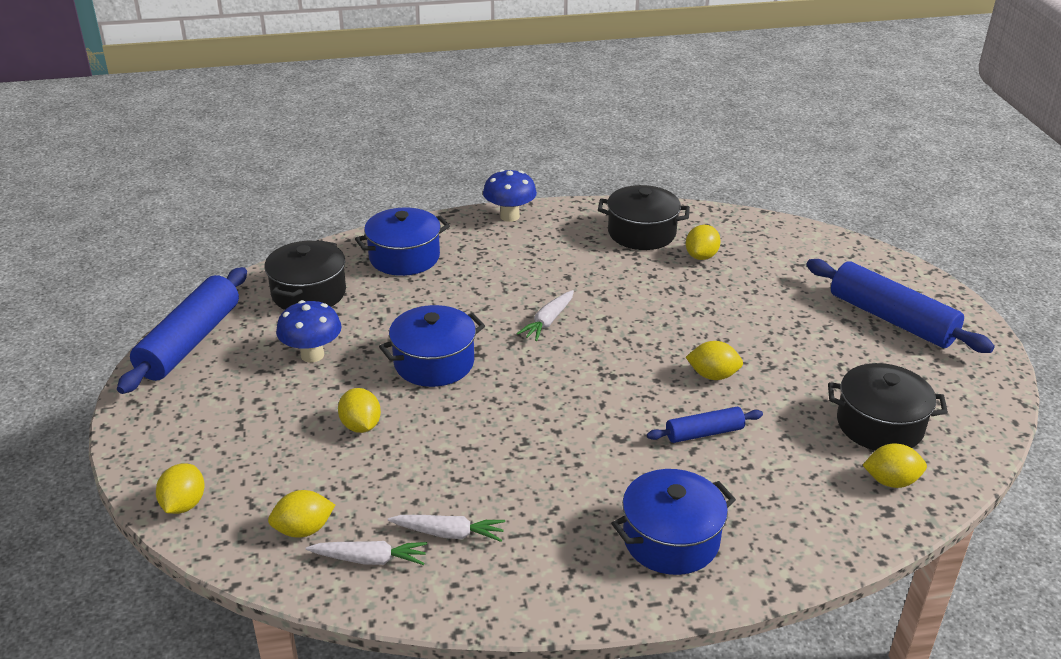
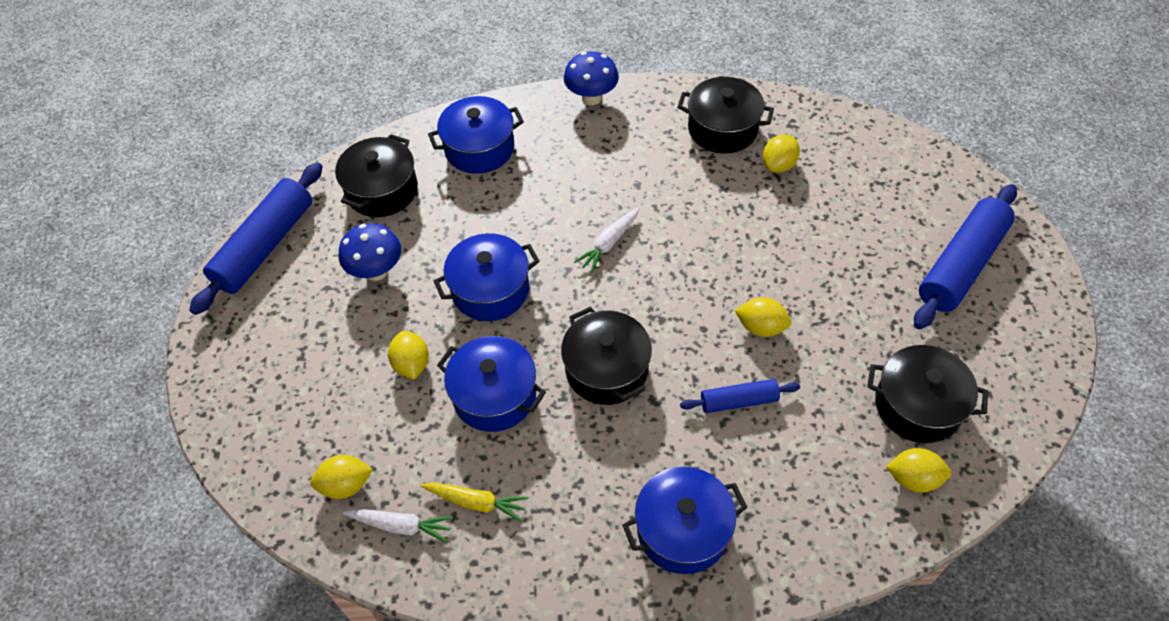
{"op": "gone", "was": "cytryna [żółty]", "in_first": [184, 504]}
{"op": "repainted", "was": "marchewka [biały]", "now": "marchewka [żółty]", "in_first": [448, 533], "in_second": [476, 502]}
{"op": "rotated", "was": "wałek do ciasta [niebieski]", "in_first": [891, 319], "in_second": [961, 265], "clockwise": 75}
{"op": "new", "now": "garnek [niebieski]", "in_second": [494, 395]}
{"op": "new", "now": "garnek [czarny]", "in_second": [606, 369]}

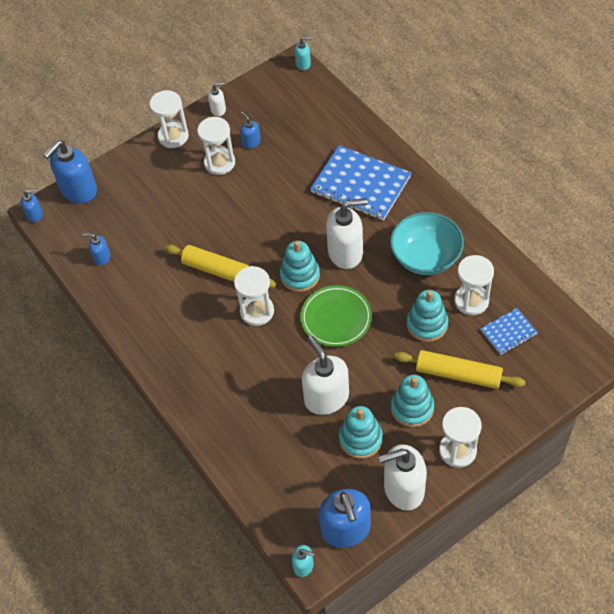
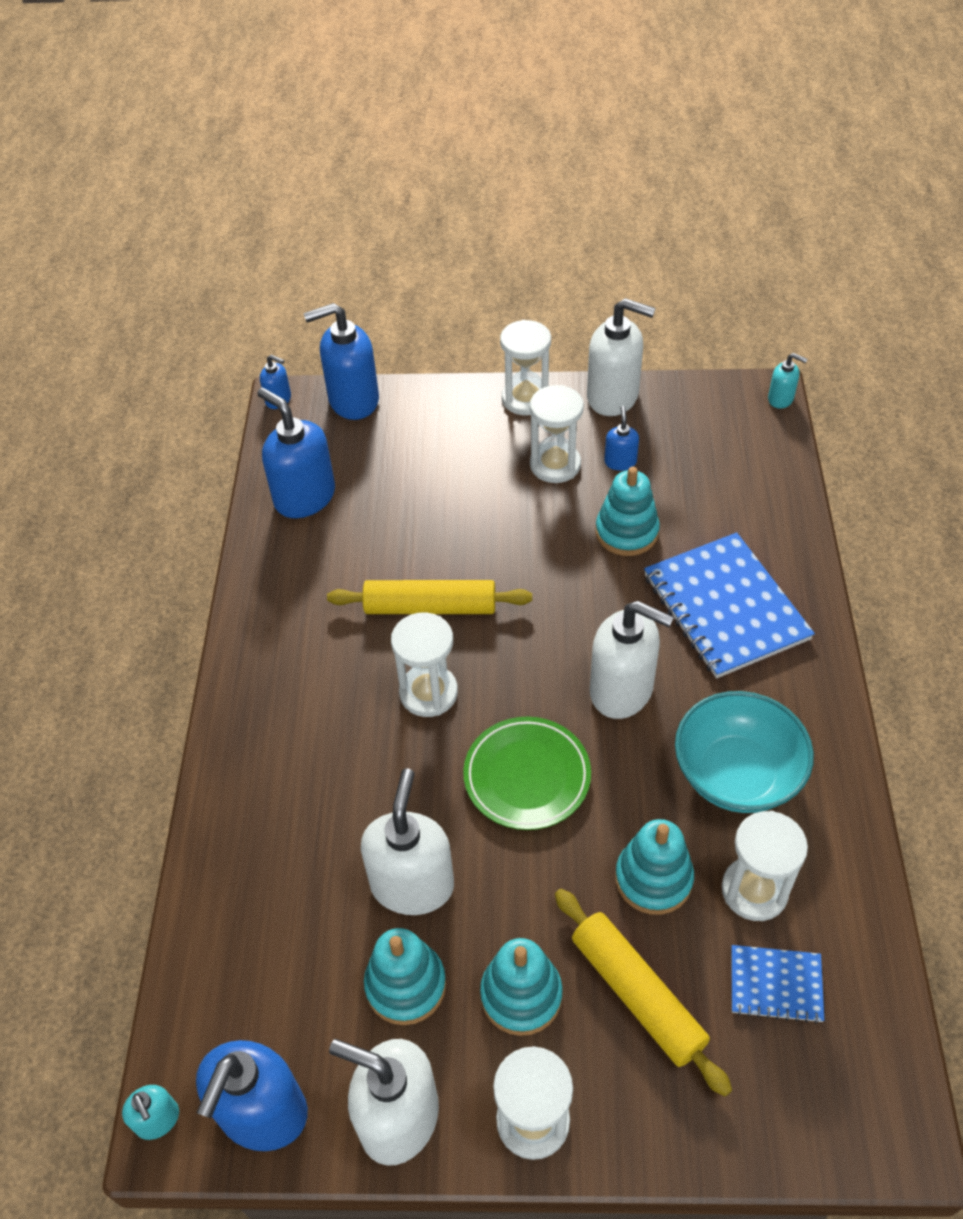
{"op": "scaled", "was": "dozownik mydła [niebieski]", "in_first": [102, 257], "in_second": [304, 497], "ratio": 2.04}
{"op": "rotated", "was": "wałek do ciasta [żółty]", "in_first": [220, 271], "in_second": [430, 607], "clockwise": -60}
{"op": "scaled", "was": "dozownik mydła [biały]", "in_first": [218, 109], "in_second": [613, 397], "ratio": 2.04}
{"op": "shifted", "was": "zabawka nakładanka [turkusowy]", "in_first": [300, 275], "in_second": [626, 532]}

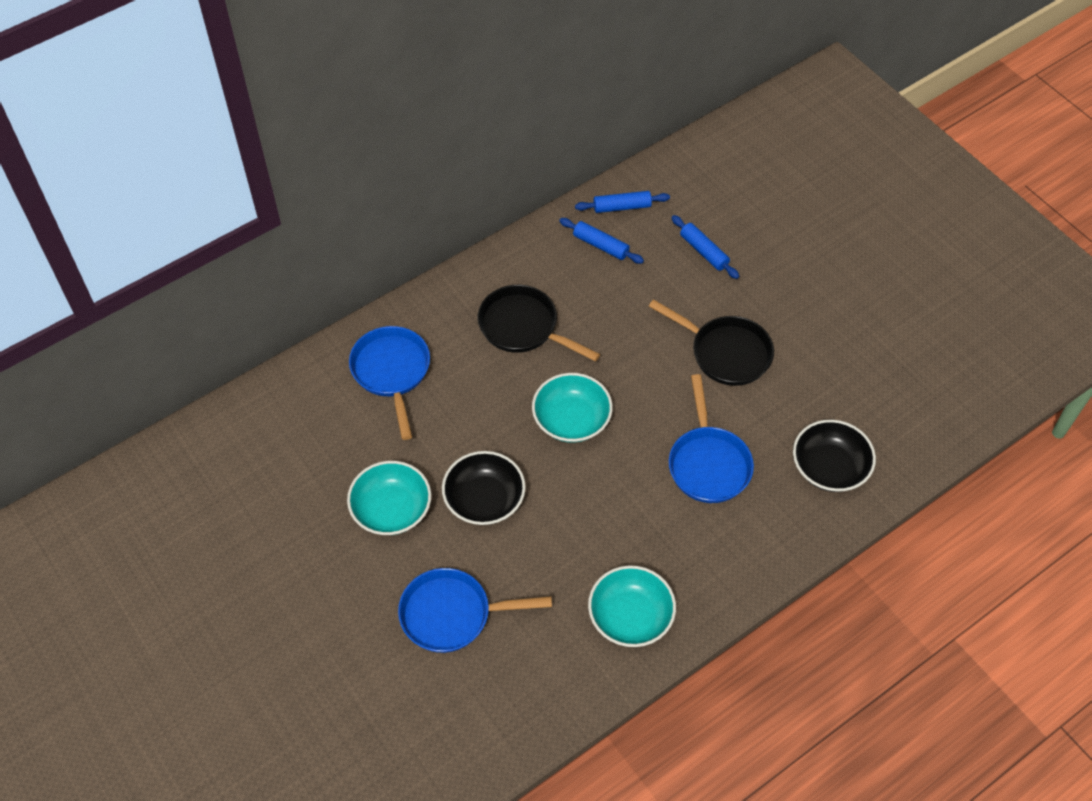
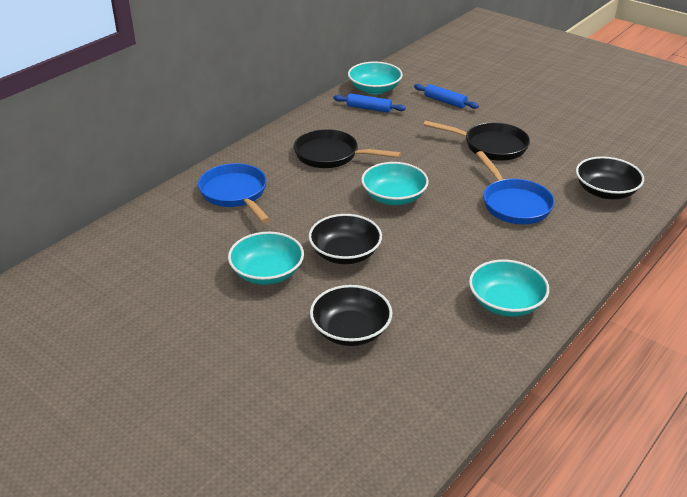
{"op": "swapped", "was": "patelnia [niebieski]", "now": "miska [czarny]", "in_first": [452, 614], "in_second": [351, 330]}
{"op": "swapped", "was": "wałek do ciasta [niebieski]", "now": "miska [turkusowy]", "in_first": [622, 207], "in_second": [374, 89]}

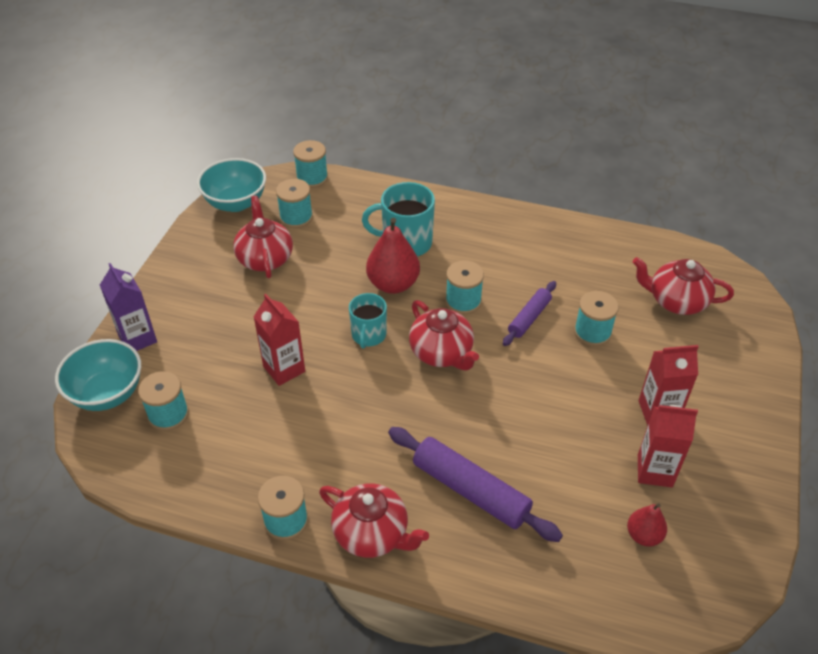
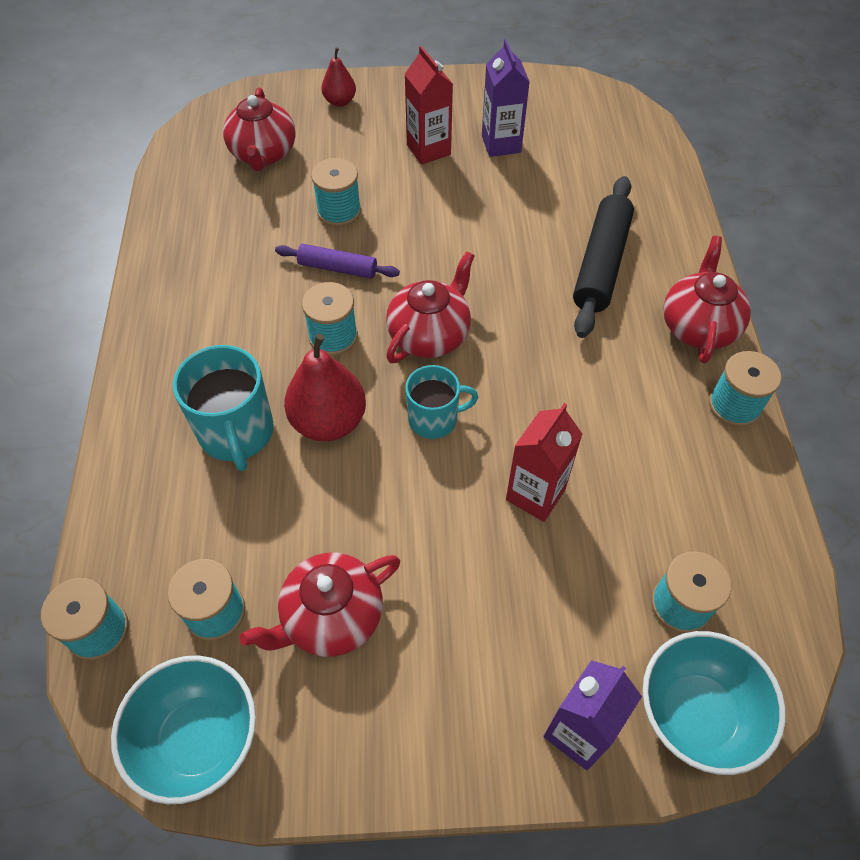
{"op": "repainted", "was": "wałek do ciasta [fioletowy]", "now": "wałek do ciasta [czarny]", "in_first": [470, 490], "in_second": [600, 264]}
{"op": "shifted", "was": "gruszka [czerwony]", "in_first": [643, 535], "in_second": [340, 101]}
{"op": "repainted", "was": "karton mleka [czerwony]", "now": "karton mleka [fioletowy]", "in_first": [654, 471], "in_second": [501, 144]}

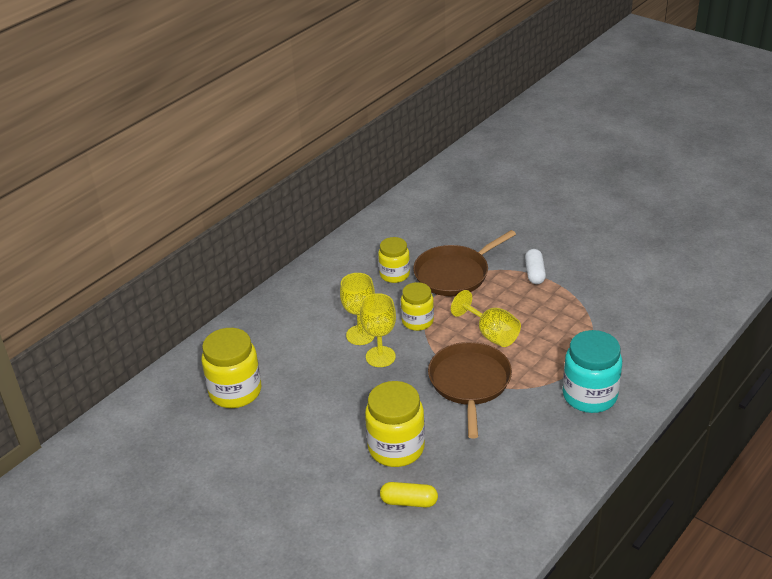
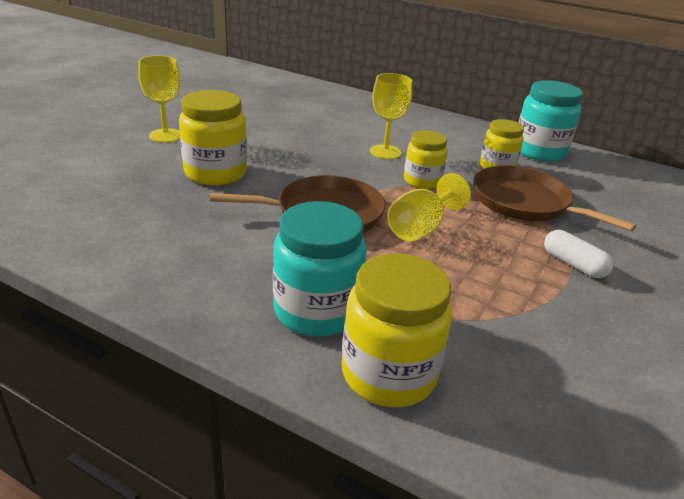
{"op": "shifted", "was": "słoik [żółty]", "in_first": [235, 391], "in_second": [388, 374]}
{"op": "shifted", "was": "kielich [żółty]", "in_first": [380, 357], "in_second": [165, 135]}
{"op": "gone", "was": "kapsułka [żółty]", "in_first": [409, 501]}
{"op": "rotated", "was": "kapsułka [biały]", "in_first": [534, 273], "in_second": [573, 264], "clockwise": 60}
{"op": "new", "now": "słoik [turkusowy]", "in_second": [539, 152]}

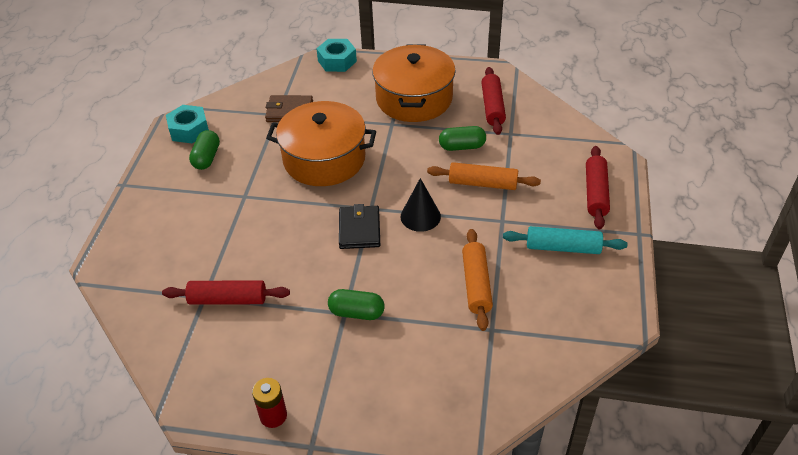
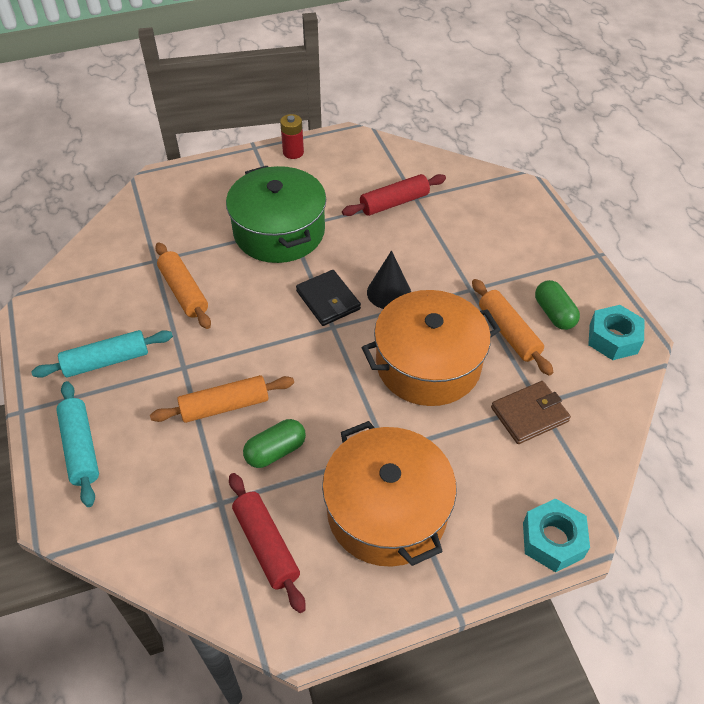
{"op": "swapped", "was": "kapsułka [zielony]", "now": "garnek [zielony]", "in_first": [356, 312], "in_second": [279, 231]}
{"op": "shifted", "was": "stożek [czarny]", "in_first": [420, 216], "in_second": [389, 292]}
{"op": "repainted", "was": "wałek do ciasta [czerwony]", "now": "wałek do ciasta [turkusowy]", "in_first": [595, 193], "in_second": [81, 448]}
{"op": "new", "now": "wałek do ciasta [pomarańczowy]", "in_second": [508, 333]}

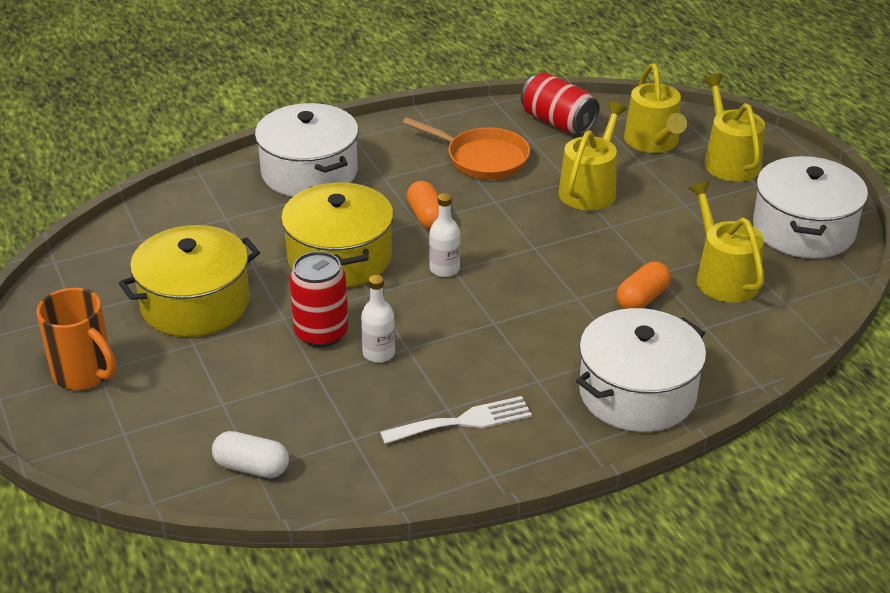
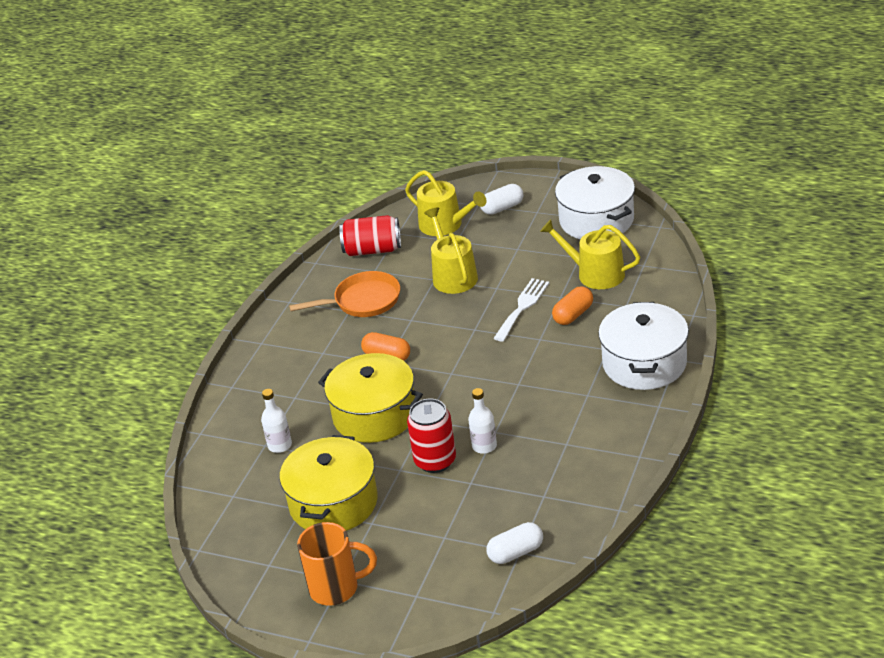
{"op": "gone", "was": "garnek [biały]", "in_first": [309, 172]}
{"op": "shifted", "was": "widelec [biały]", "in_first": [463, 421], "in_second": [522, 307]}
{"op": "shifted", "was": "butelka [biały]", "in_first": [444, 269], "in_second": [280, 445]}
{"op": "rotated", "was": "kapsułka [pomarańczowy]", "in_first": [642, 299], "in_second": [573, 315], "clockwise": 45}
{"op": "swapped", "was": "konewka [żółty]", "now": "kapsułka [biały]", "in_first": [729, 160], "in_second": [502, 208]}

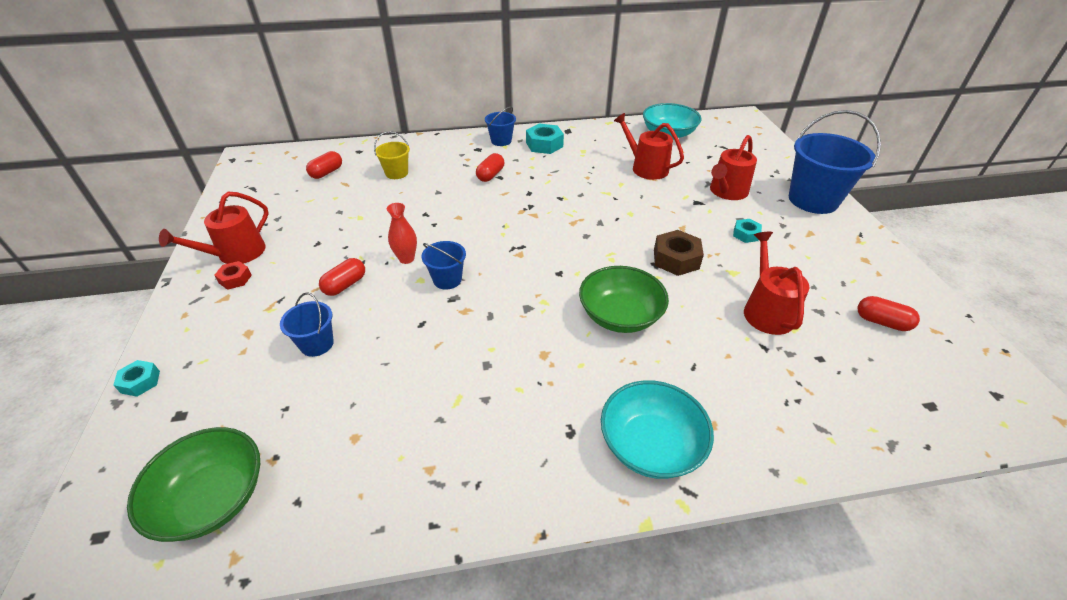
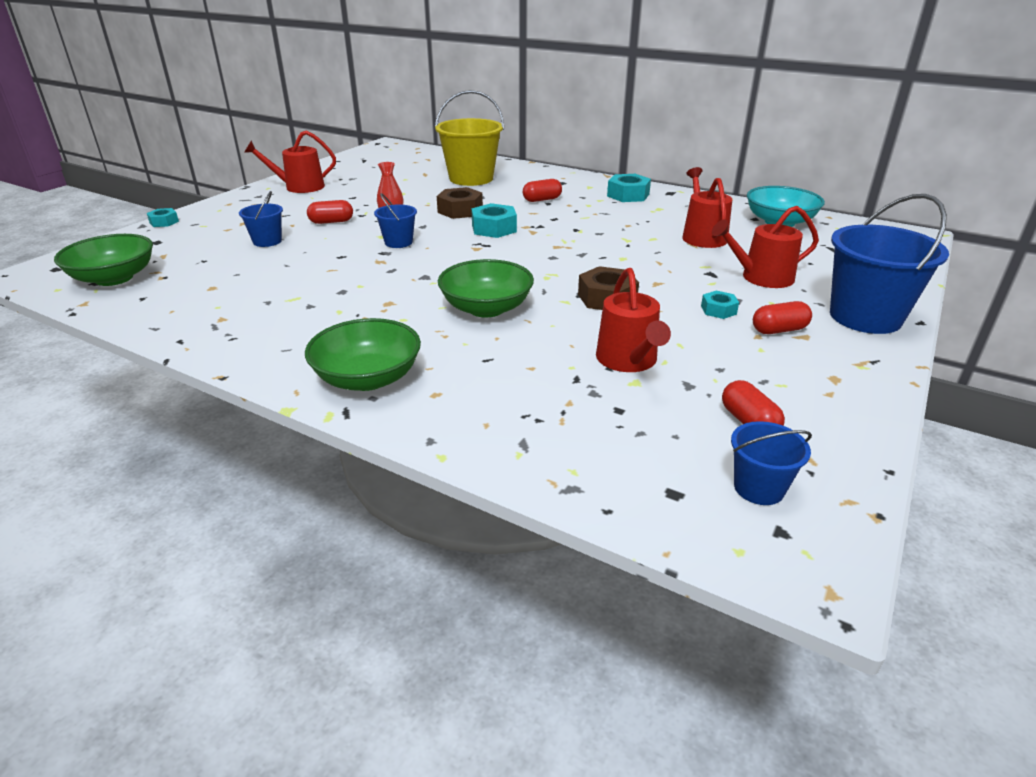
{"op": "gone", "was": "nakrętka [czerwony]", "in_first": [235, 279]}
{"op": "shifted", "was": "kapsułka [czerwony]", "in_first": [326, 173], "in_second": [779, 330]}
{"op": "scaled", "was": "wiadro [żółty]", "in_first": [396, 173], "in_second": [471, 178], "ratio": 1.97}
{"op": "shifted", "was": "wiadro [niebieski]", "in_first": [501, 141], "in_second": [759, 488]}
{"op": "repainted", "was": "miska [turkusowy]", "now": "miska [zielony]", "in_first": [650, 445], "in_second": [368, 378]}
{"op": "rotated", "was": "konewka [czerwony]", "in_first": [766, 310], "in_second": [629, 360], "clockwise": 135}
{"op": "new", "now": "nakrętka [brązowy]", "in_second": [460, 210]}
{"op": "new", "now": "nakrętka [turkusowy]", "in_second": [494, 228]}

